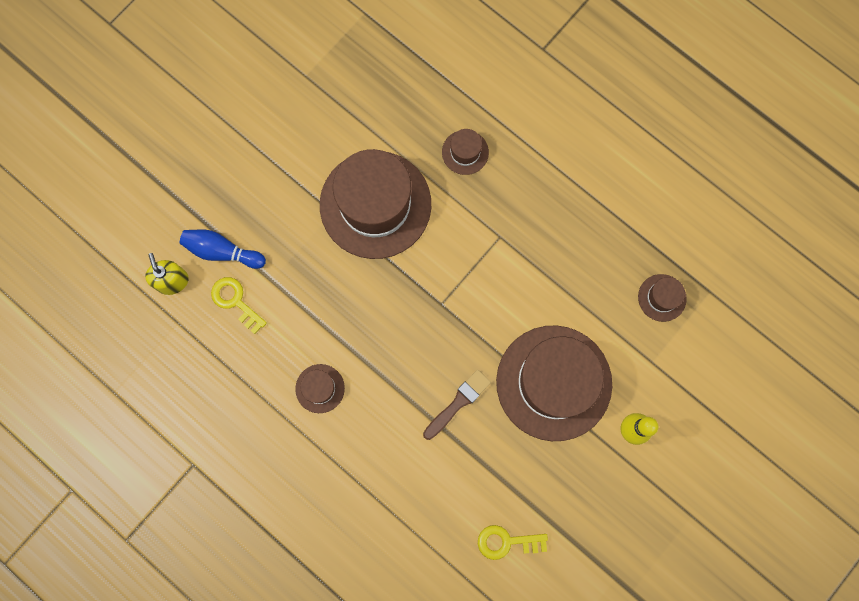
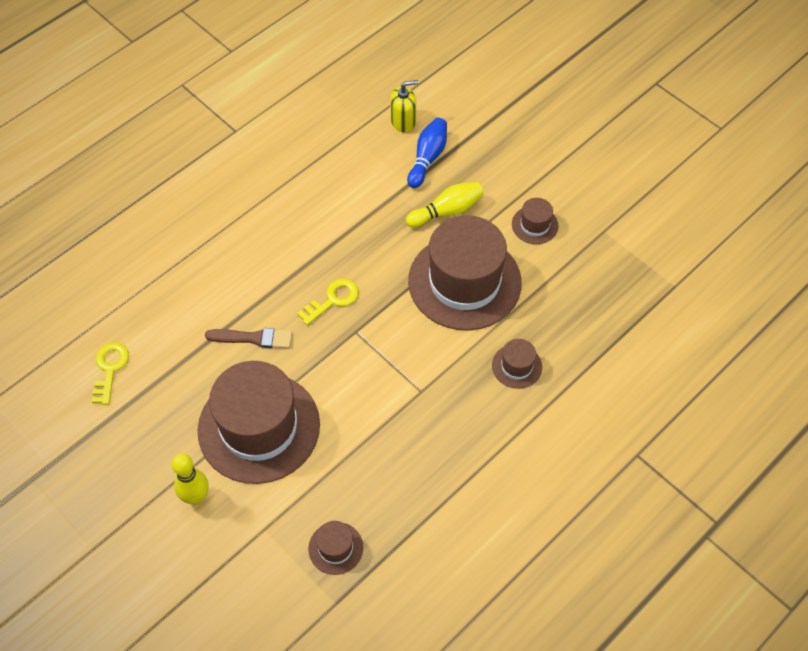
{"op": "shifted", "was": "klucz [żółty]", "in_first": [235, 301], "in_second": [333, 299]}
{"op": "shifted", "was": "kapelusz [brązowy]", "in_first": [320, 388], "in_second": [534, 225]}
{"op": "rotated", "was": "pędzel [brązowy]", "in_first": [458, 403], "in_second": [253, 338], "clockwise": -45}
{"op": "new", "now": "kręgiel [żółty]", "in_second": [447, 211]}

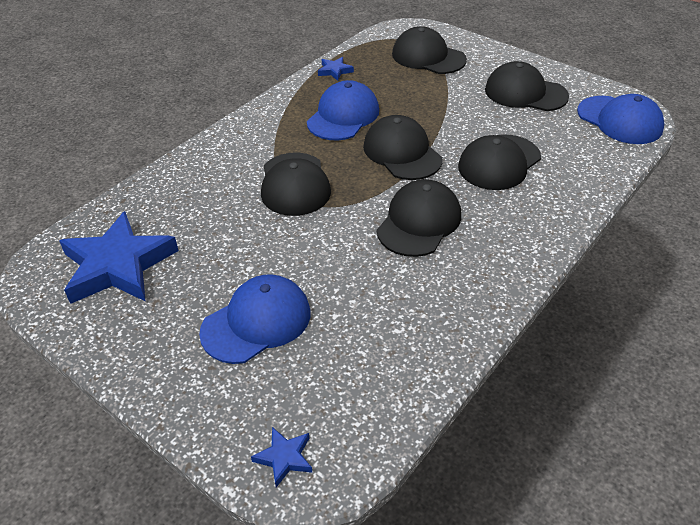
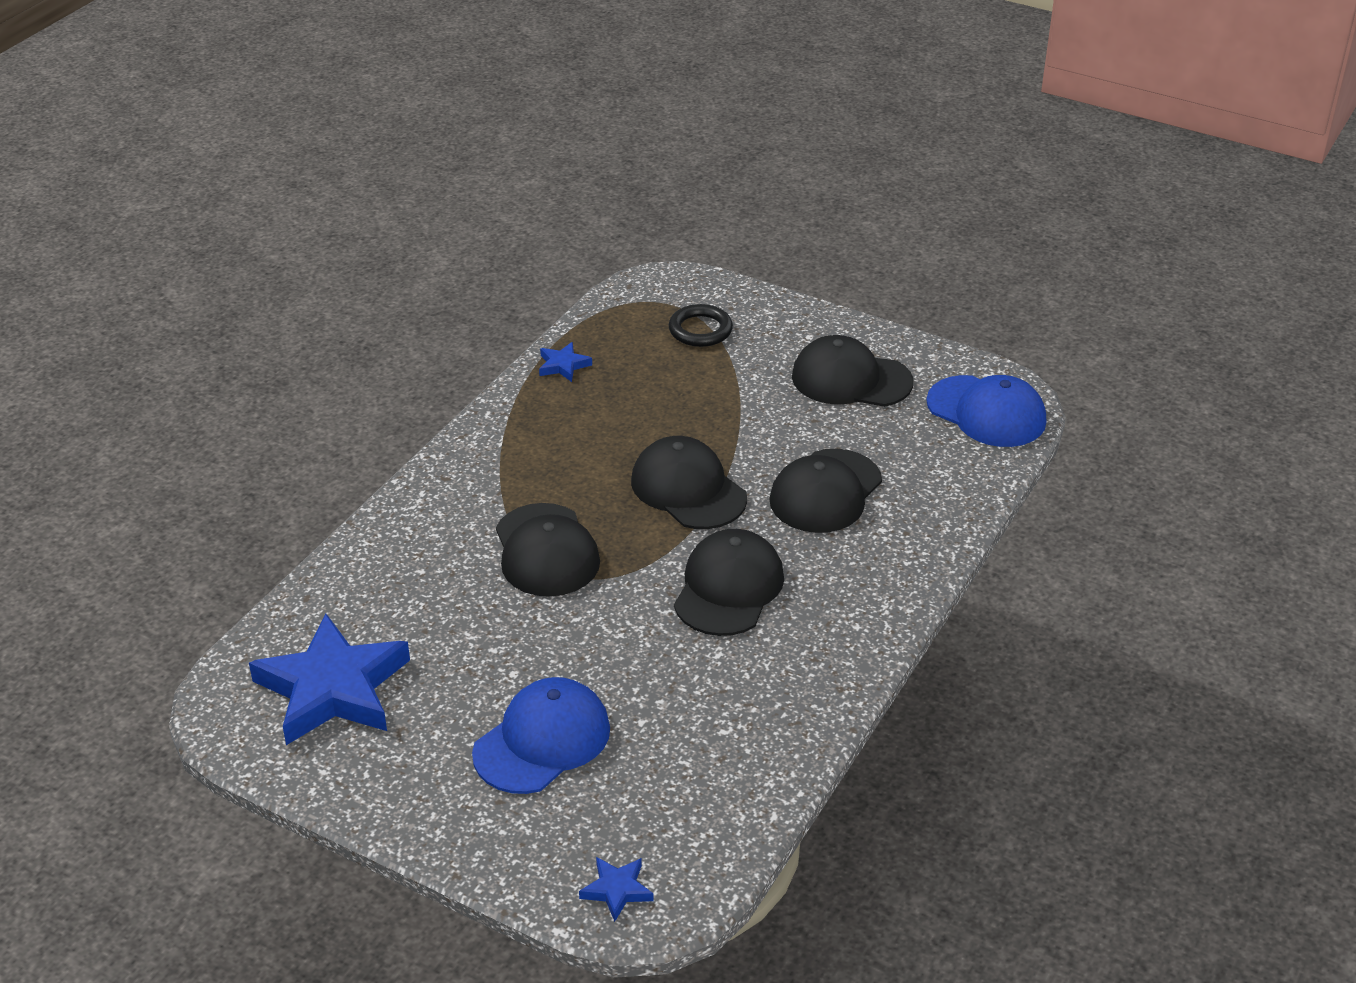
{"op": "gone", "was": "czapka [niebieski]", "in_first": [343, 116]}
{"op": "swapped", "was": "czapka [czarny]", "now": "pierścień [czarny]", "in_first": [428, 57], "in_second": [700, 330]}

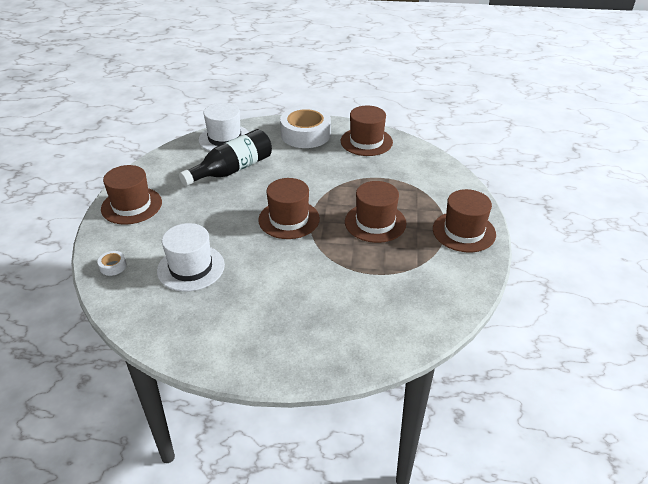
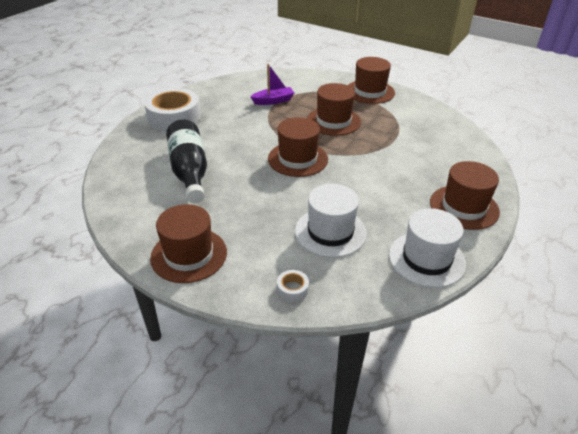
{"op": "shifted", "was": "kapelusz [biały]", "in_first": [224, 138], "in_second": [426, 259]}
{"op": "shifted", "was": "kapelusz [brązowy]", "in_first": [366, 141], "in_second": [464, 207]}
{"op": "new", "now": "łódka [fioletowy]", "in_second": [273, 101]}

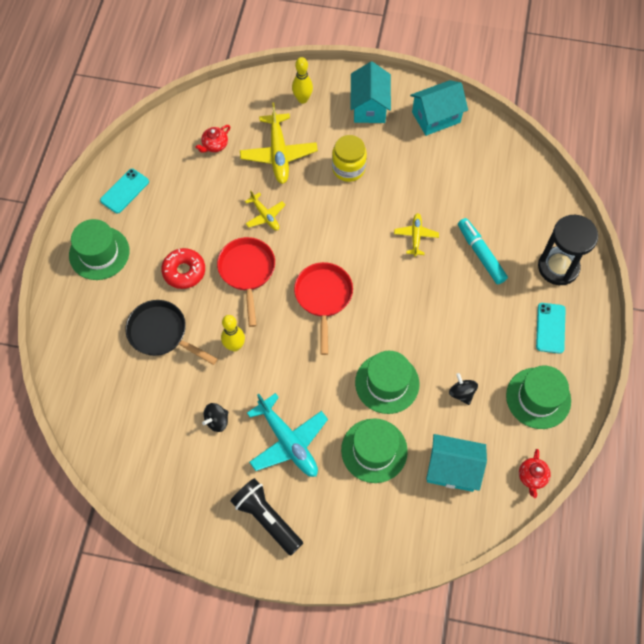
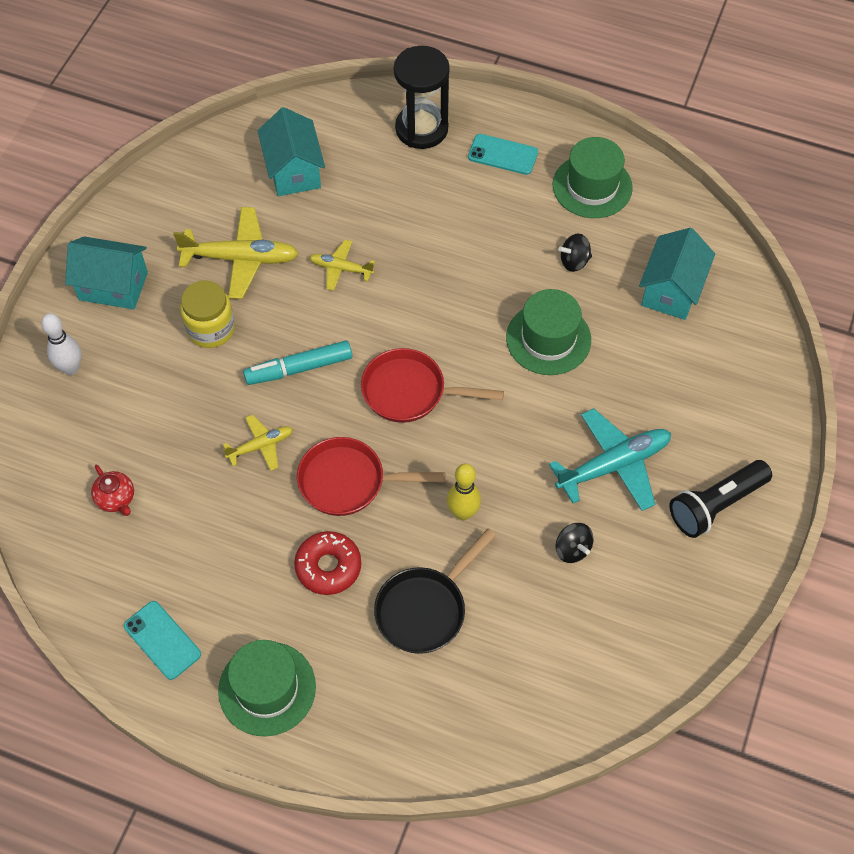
{"op": "shifted", "was": "samolot [żółty]", "in_first": [279, 154], "in_second": [241, 258]}
{"op": "repainted", "was": "kręgiel [żółty]", "now": "kręgiel [biały]", "in_first": [302, 99], "in_second": [71, 368]}
{"op": "gone", "was": "kapelusz [zielony]", "in_first": [374, 450]}
{"op": "shifted", "was": "domek [turkusowy]", "in_first": [436, 117], "in_second": [294, 171]}
{"op": "shifted", "was": "flamaster [turkusowy]", "in_first": [480, 254], "in_second": [299, 368]}
{"op": "gone", "was": "imbryk [czerwony]", "in_first": [532, 477]}

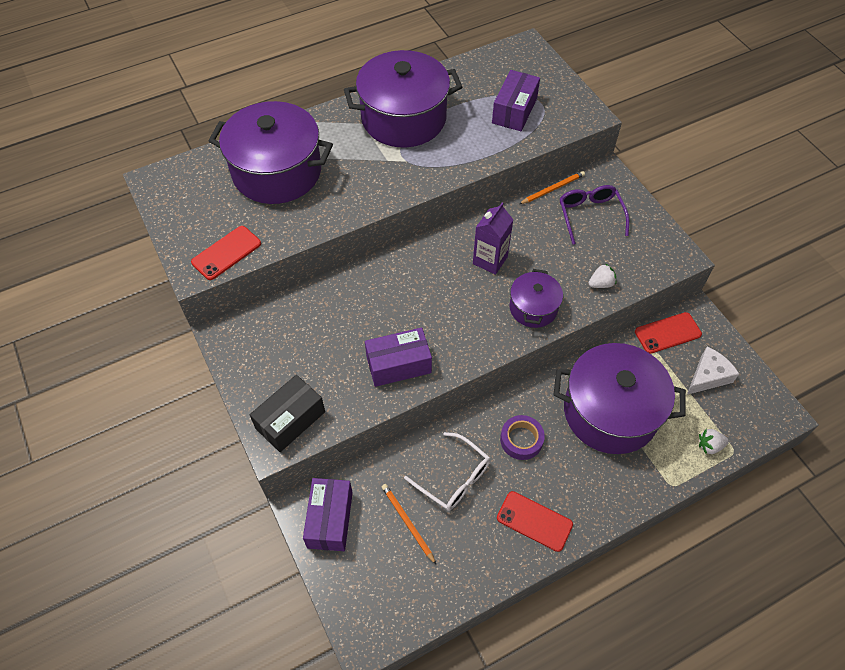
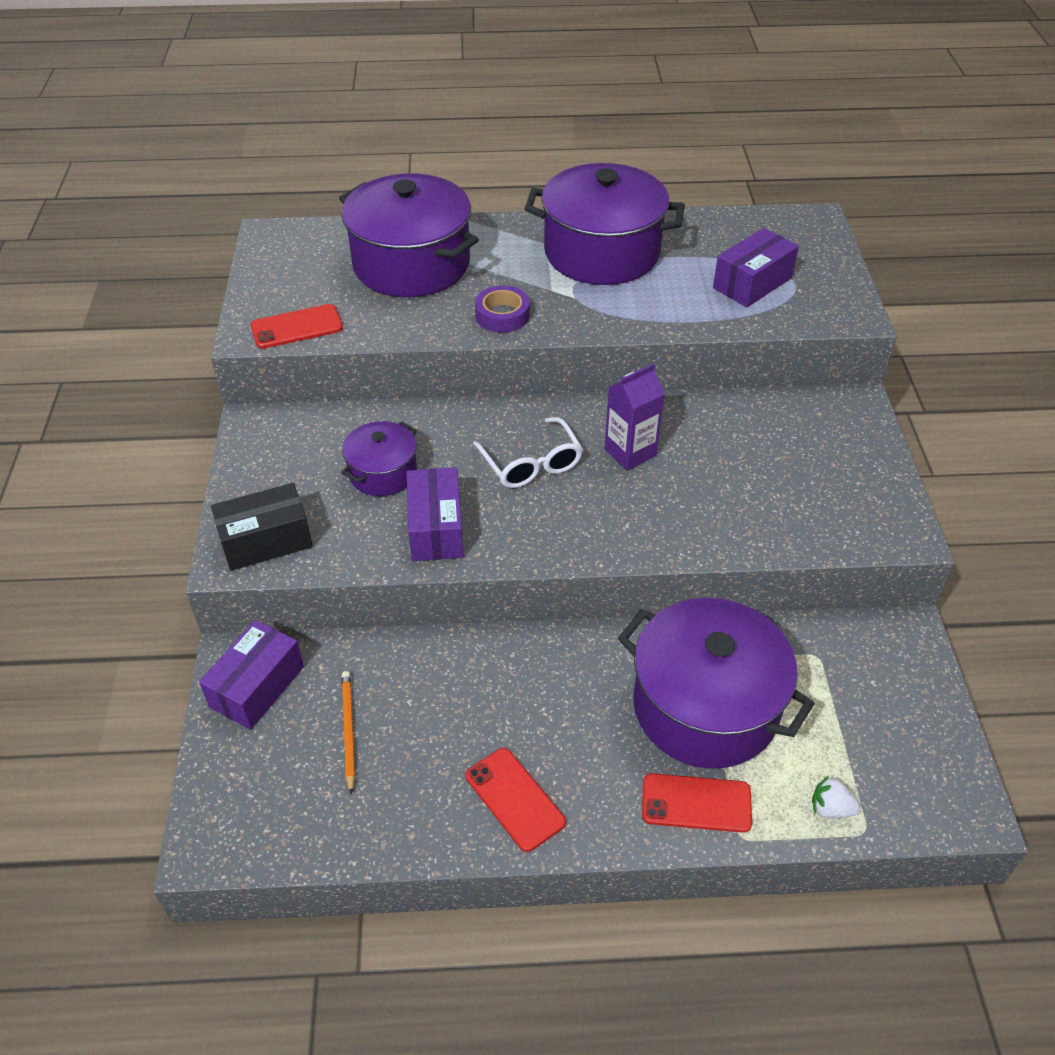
{"op": "rotated", "was": "pudełko [fioletowy]", "in_first": [398, 365], "in_second": [436, 528], "clockwise": 75}
{"op": "shifted", "was": "okulary [biały]", "in_first": [454, 478], "in_second": [531, 464]}
{"op": "shifted", "was": "taśma klejąca [fioletowy]", "in_first": [521, 440], "in_second": [502, 315]}
{"op": "shifted", "was": "garnek [fioletowy]", "in_first": [533, 308], "in_second": [383, 473]}
{"op": "gone", "was": "ołówek [pomarańczowy]", "in_first": [552, 189]}
{"op": "gone", "was": "okulary [fioletowy]", "in_first": [590, 215]}
{"op": "gone", "was": "truskawka [biały]", "in_first": [601, 283]}
{"op": "shifted", "was": "telefon [czerwony]", "in_first": [667, 333], "in_second": [696, 803]}
{"op": "gone", "was": "ser [biały]", "in_first": [708, 376]}

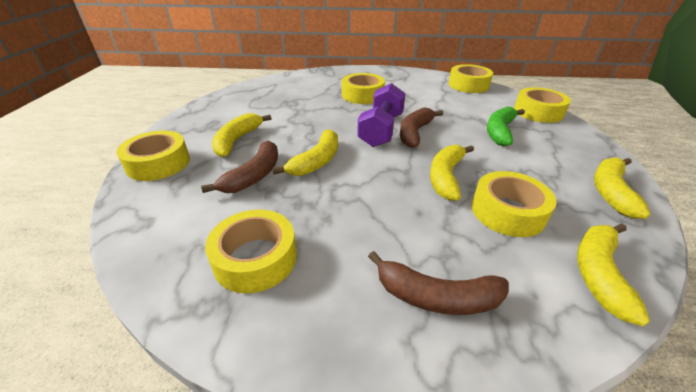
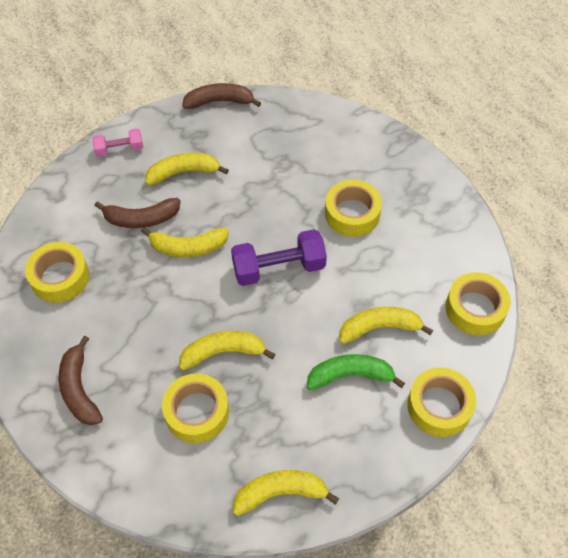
{"op": "swapped", "was": "taśma klejąca [żółty]", "now": "hantel [różowy]", "in_first": [158, 163], "in_second": [120, 149]}
{"op": "shifted", "was": "banan [brązowy]", "in_first": [415, 133], "in_second": [219, 101]}
{"op": "shifted", "was": "banan [żółty]", "in_first": [599, 274], "in_second": [379, 328]}

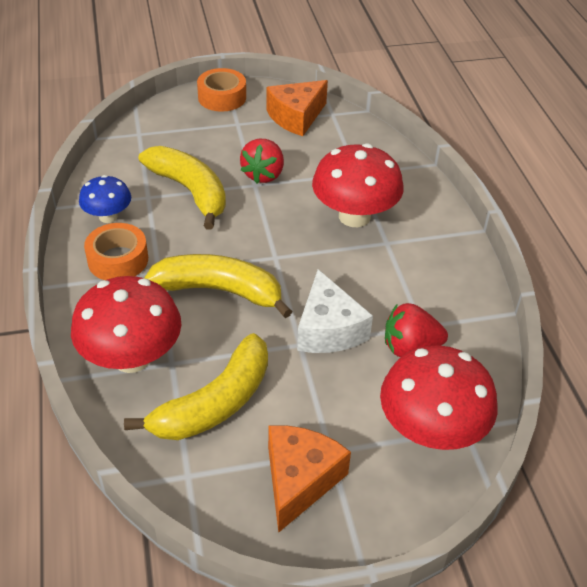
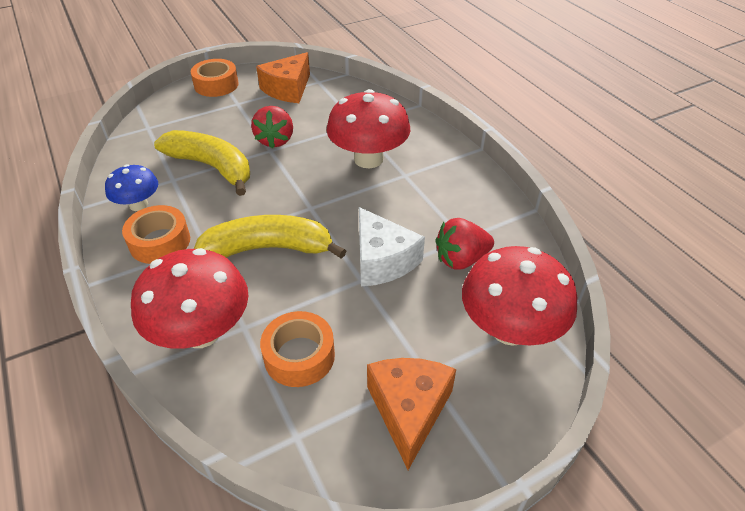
{"op": "swapped", "was": "banan [żółty]", "now": "taśma klejąca [pomarańczowy]", "in_first": [214, 403], "in_second": [299, 356]}

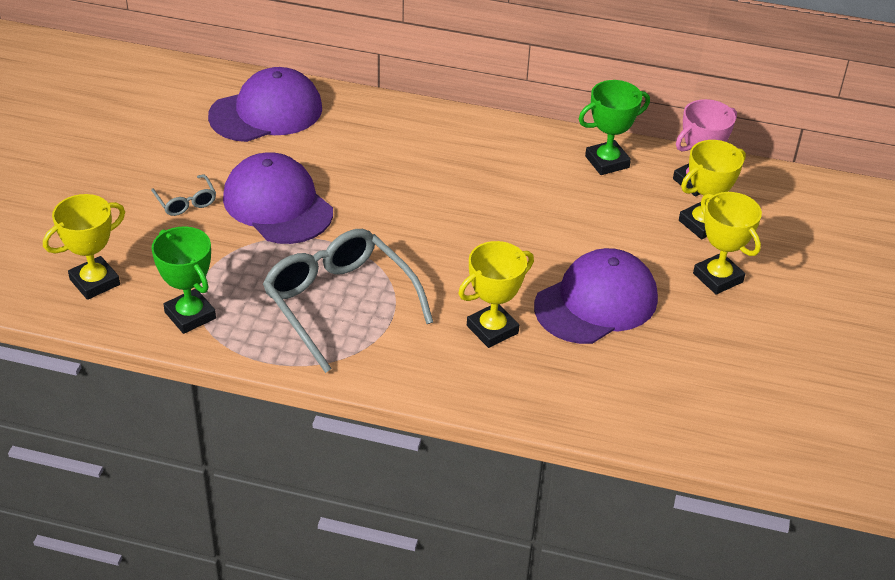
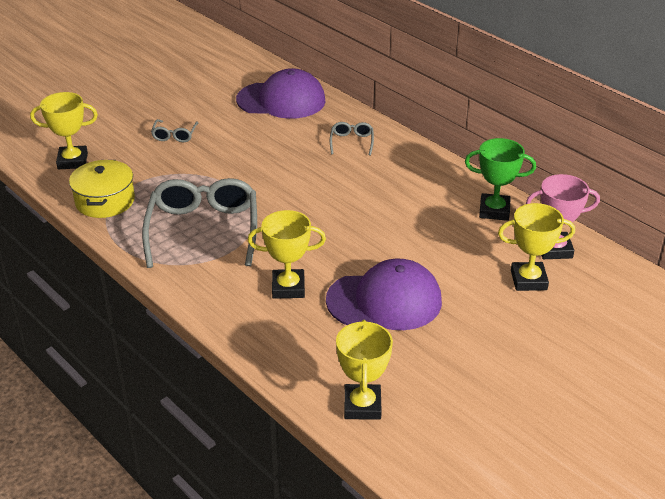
{"op": "swapped", "was": "puchar [zielony]", "now": "garnek [żółty]", "in_first": [190, 315], "in_second": [105, 201]}
{"op": "gone", "was": "czapka [fioletowy]", "in_first": [277, 204]}
{"op": "shifted", "was": "puchar [żółty]", "in_first": [717, 278], "in_second": [362, 406]}
{"op": "new", "now": "okulary [szary]", "in_second": [351, 142]}

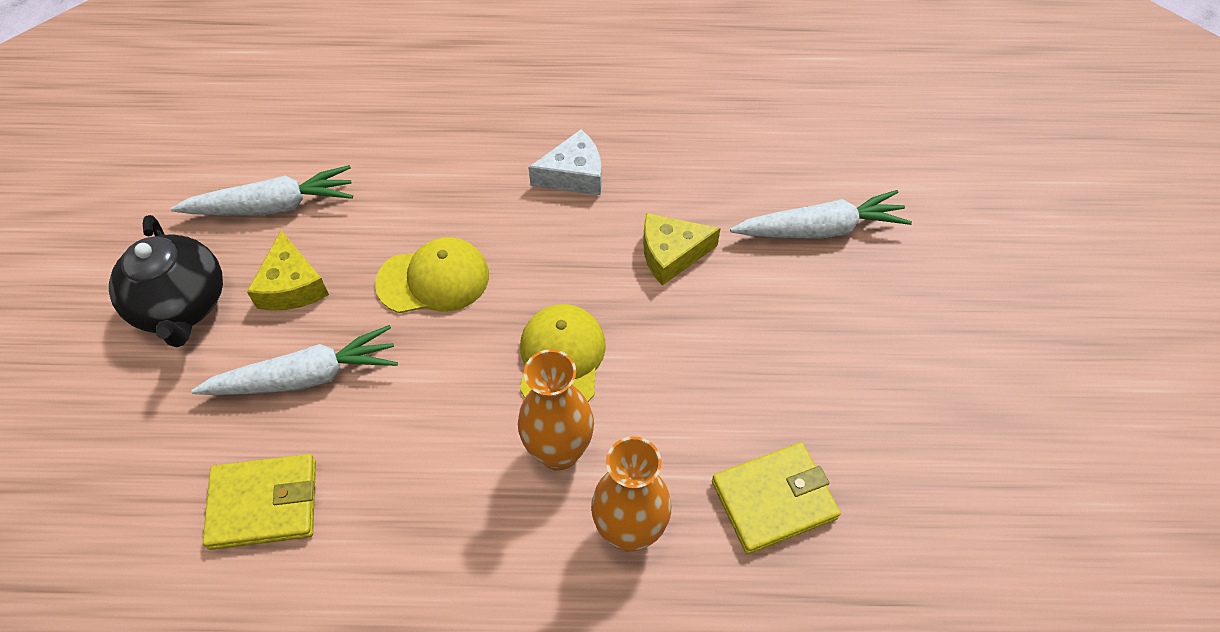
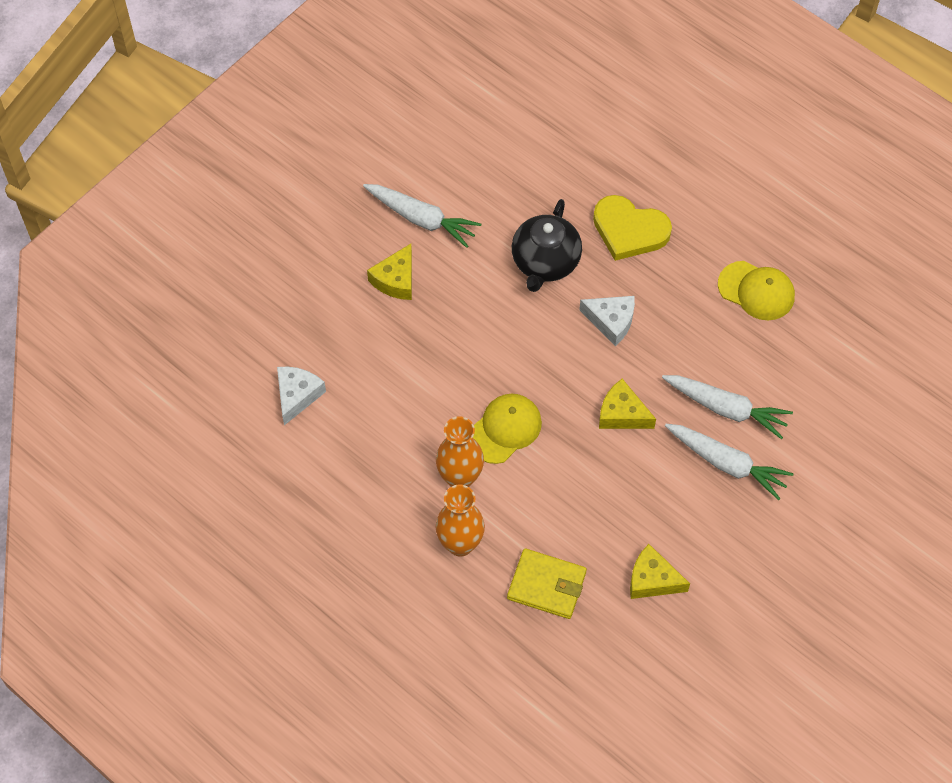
{"op": "shifted", "was": "imbryk [czarny]", "in_first": [182, 306], "in_second": [545, 263]}
{"op": "shifted", "was": "marchewka [biały]", "in_first": [306, 377], "in_second": [726, 409]}
{"op": "swapped", "was": "portfel [żółty]", "now": "ser [biały]", "in_first": [264, 504], "in_second": [297, 395]}
{"op": "shifted", "was": "czapka [żółty]", "in_first": [434, 279], "in_second": [756, 291]}
{"op": "new", "now": "serce [żółty]", "in_second": [629, 230]}
{"op": "new", "now": "ser [żółty]", "in_second": [652, 580]}

